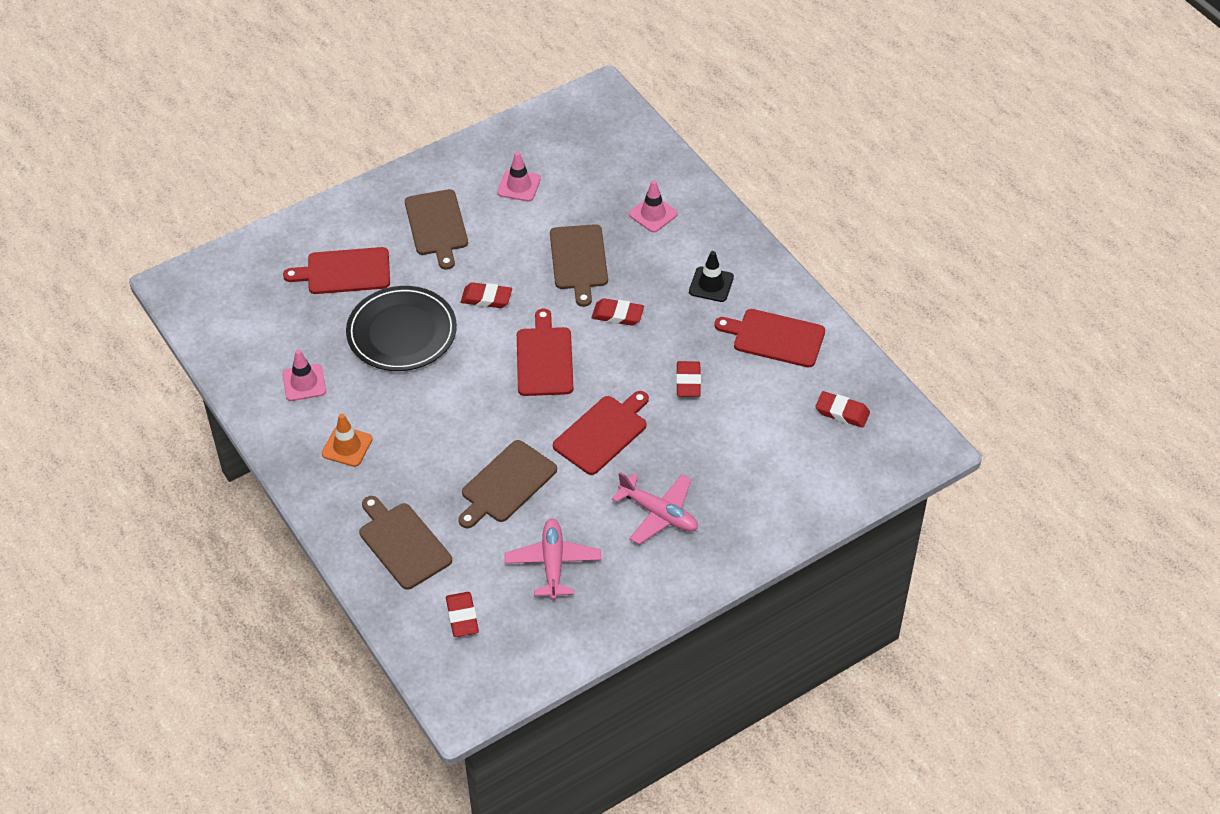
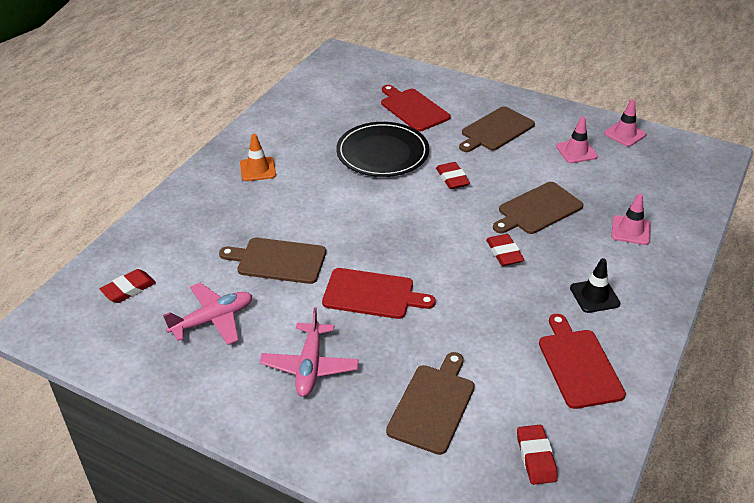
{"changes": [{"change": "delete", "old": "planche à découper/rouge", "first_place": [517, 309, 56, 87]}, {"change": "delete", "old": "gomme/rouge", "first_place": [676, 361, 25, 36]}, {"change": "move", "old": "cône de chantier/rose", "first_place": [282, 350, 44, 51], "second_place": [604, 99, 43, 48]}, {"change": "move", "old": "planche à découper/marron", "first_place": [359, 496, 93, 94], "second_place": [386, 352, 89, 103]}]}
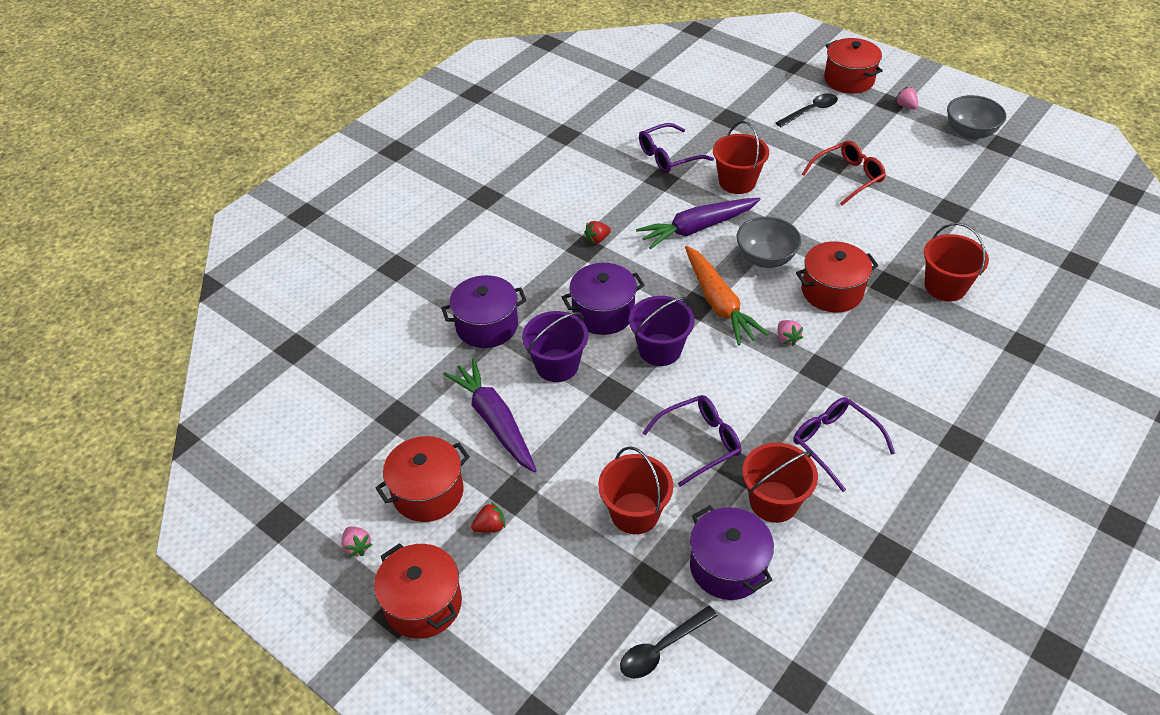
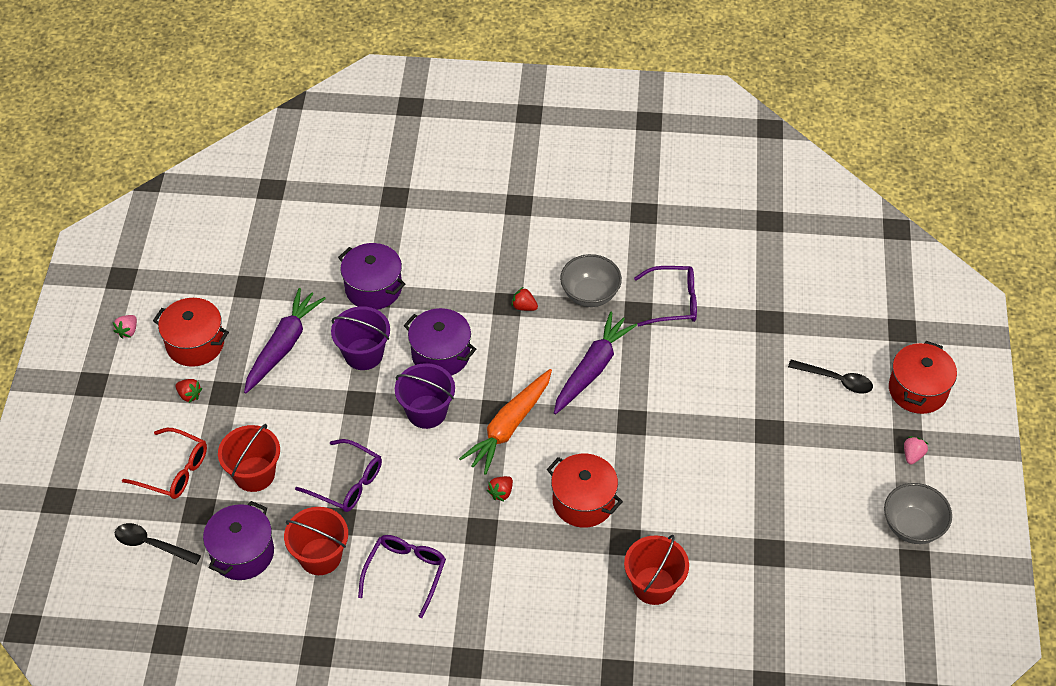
{"changes": [{"change": "delete", "old": "marmite/rouge", "first_place": [374, 543, 88, 96]}, {"change": "delete", "old": "seau/rouge", "first_place": [713, 121, 56, 73]}, {"change": "move", "old": "bol/gris", "first_place": [736, 217, 65, 51], "second_place": [560, 254, 62, 53]}, {"change": "move", "old": "lunettes/rouge", "first_place": [802, 141, 84, 64], "second_place": [122, 428, 85, 71]}, {"change": "recolor", "old": "fraise/rose", "new": "fraise/rouge", "first_place": [778, 320, 25, 26], "second_place": [487, 476, 26, 25]}, {"change": "rotate", "old": "carotte/violet", "first_place": [636, 198, 125, 51], "second_place": [554, 312, 83, 102], "degrees": 90}, {"change": "rotate", "old": "lunettes/violet", "first_place": [639, 123, 75, 50], "second_place": [634, 266, 63, 61], "degrees": 150}]}
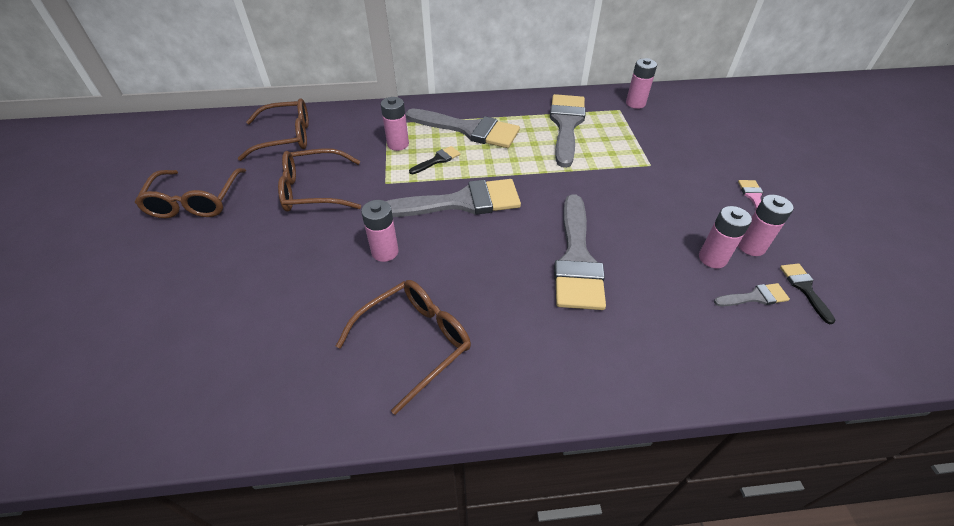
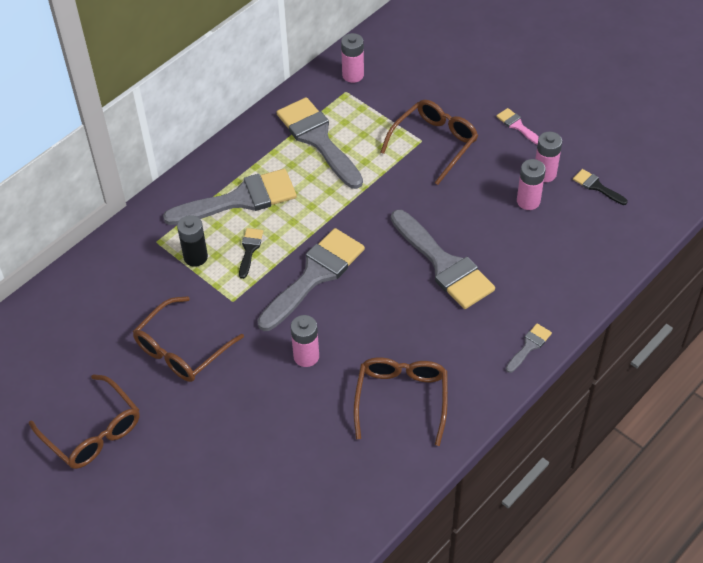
{"changes": [{"change": "move", "old": "lunettes/marron", "first_place": [238, 98, 71, 63], "second_place": [380, 100, 98, 85]}, {"change": "move", "old": "pinceau/gris", "first_place": [714, 283, 76, 23], "second_place": [506, 323, 46, 50]}, {"change": "recolor", "old": "pile/rose", "new": "pile/noir", "first_place": [381, 97, 28, 54], "second_place": [177, 215, 31, 52]}]}
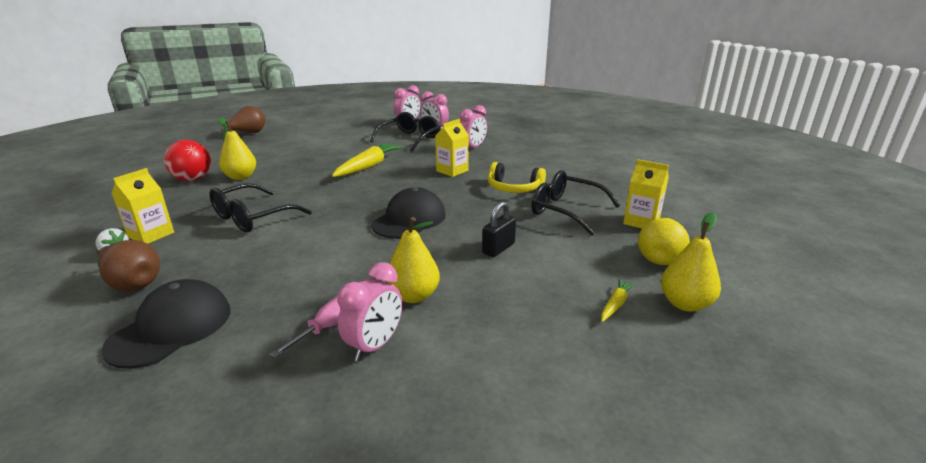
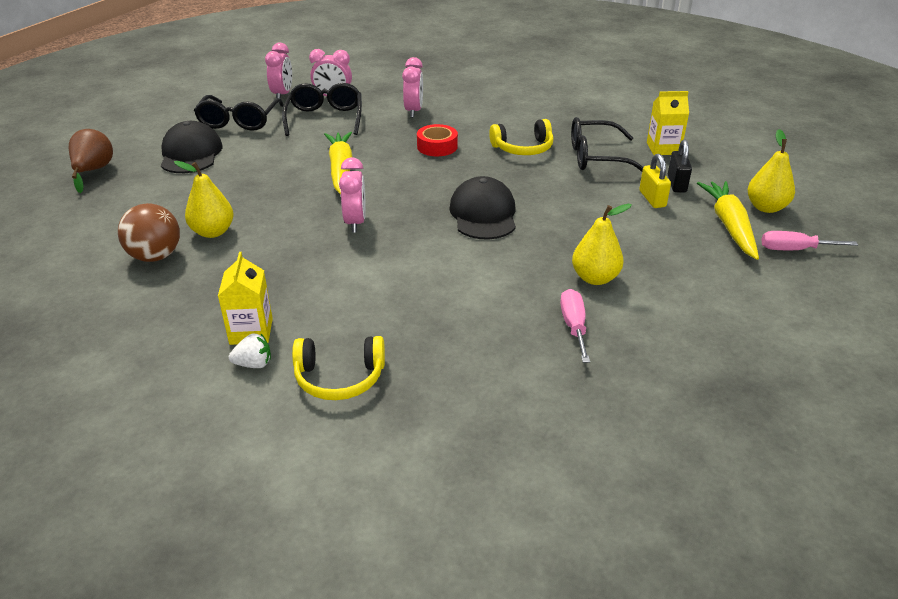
{"changes": [{"change": "delete", "old": "poire/jaune", "first_place": [638, 218, 52, 47]}, {"change": "insert", "new": "cadenas/jaune", "second_place": [639, 154, 32, 54]}, {"change": "insert", "new": "tournevis/rose", "second_place": [761, 231, 97, 19]}, {"change": "move", "old": "casquette/noir", "first_place": [101, 279, 130, 90], "second_place": [161, 121, 62, 52]}, {"change": "move", "old": "lunettes/noir", "first_place": [209, 183, 103, 50], "second_place": [194, 95, 90, 36]}, {"change": "move", "old": "réveil/rose", "first_place": [337, 262, 65, 99], "second_place": [339, 157, 27, 76]}, {"change": "move", "old": "cadenas/noir", "first_place": [482, 201, 34, 56], "second_place": [668, 140, 24, 53]}, {"change": "replace", "old": "poire/marron", "new": "casque audio/jaune", "first_place": [97, 240, 63, 52], "second_place": [292, 336, 93, 64]}, {"change": "replace", "old": "brique de lait/jaune", "new": "ruban adhésif/rouge", "first_place": [435, 119, 34, 58], "second_place": [417, 124, 41, 32]}, {"change": "recolor", "old": "balle/rouge", "new": "balle/marron", "first_place": [164, 140, 47, 41], "second_place": [118, 203, 62, 59]}, {"change": "resize", "old": "carotte/jaune", "first_place": [601, 279, 35, 43], "second_place": [697, 181, 62, 79], "factor": 2.11}]}
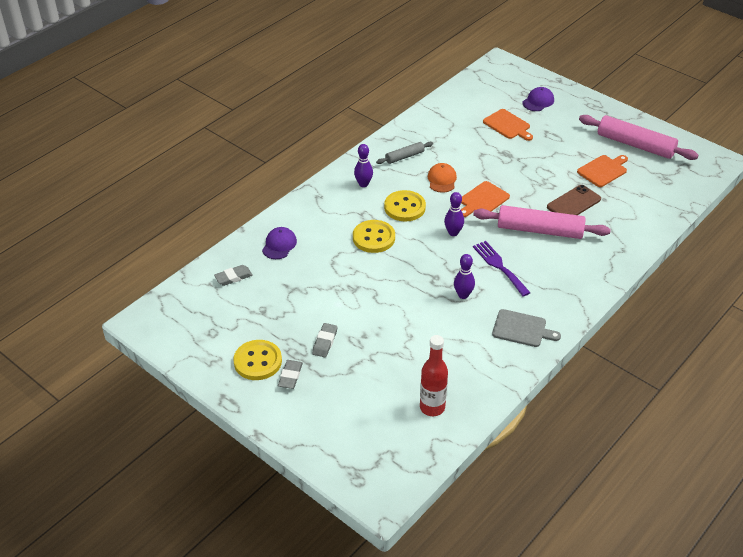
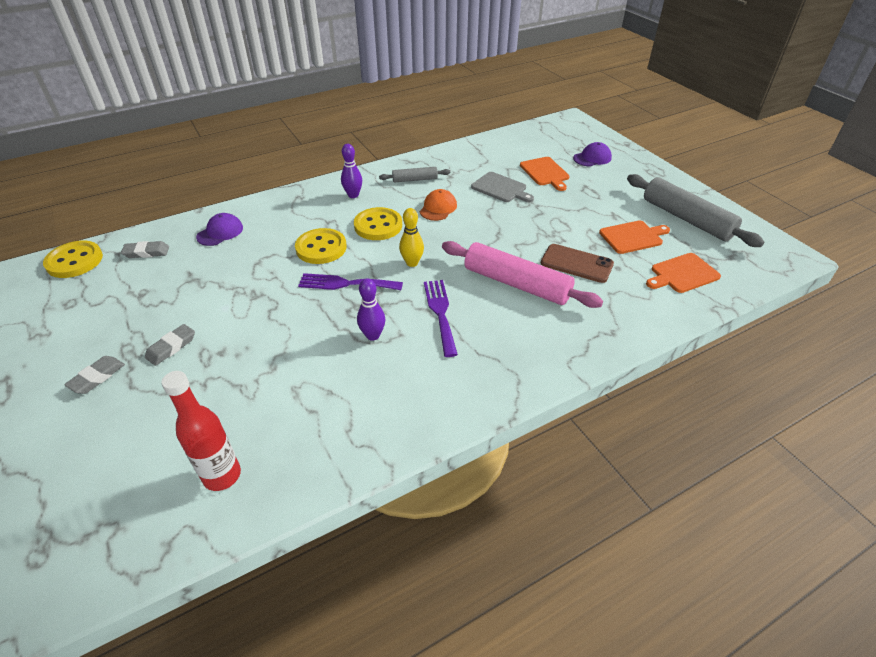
{"changes": [{"change": "insert", "new": "fourchette/violet", "second_place": [298, 273, 105, 17]}, {"change": "move", "old": "bouton/jaune", "first_place": [233, 340, 49, 40], "second_place": [43, 241, 60, 37]}, {"change": "move", "old": "planche à découper/orange", "first_place": [461, 181, 49, 36], "second_place": [646, 253, 75, 40]}, {"change": "move", "old": "planche à découper/gris", "first_place": [492, 309, 69, 38], "second_place": [471, 172, 63, 30]}, {"change": "recolor", "old": "quille/violet", "new": "quille/jaune", "first_place": [444, 192, 20, 44], "second_place": [399, 208, 25, 59]}, {"change": "recolor", "old": "rouleau à pâtisserie/rose", "new": "rouleau à pâtisserie/gris", "first_place": [579, 115, 120, 45], "second_place": [627, 174, 137, 73]}, {"change": "rotate", "old": "téléphone/marron", "first_place": [547, 185, 54, 30], "second_place": [541, 244, 73, 39], "degrees": 45}]}
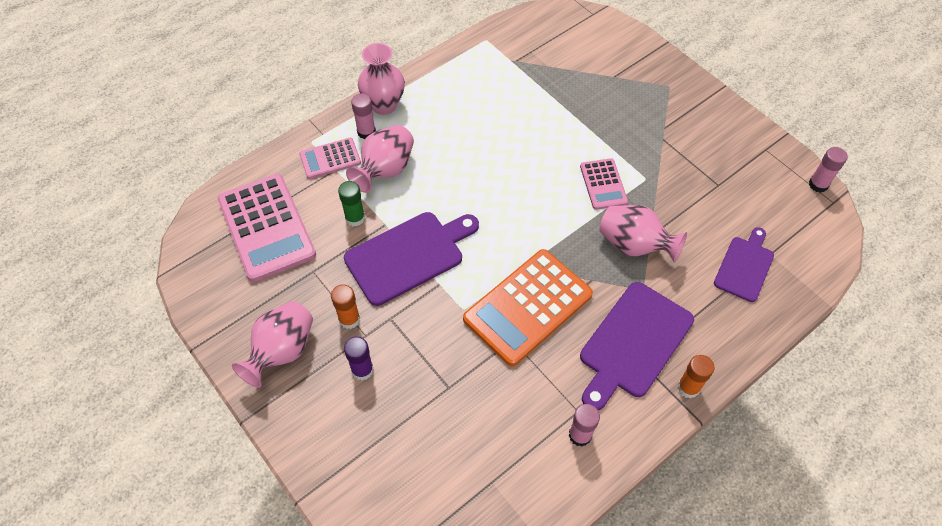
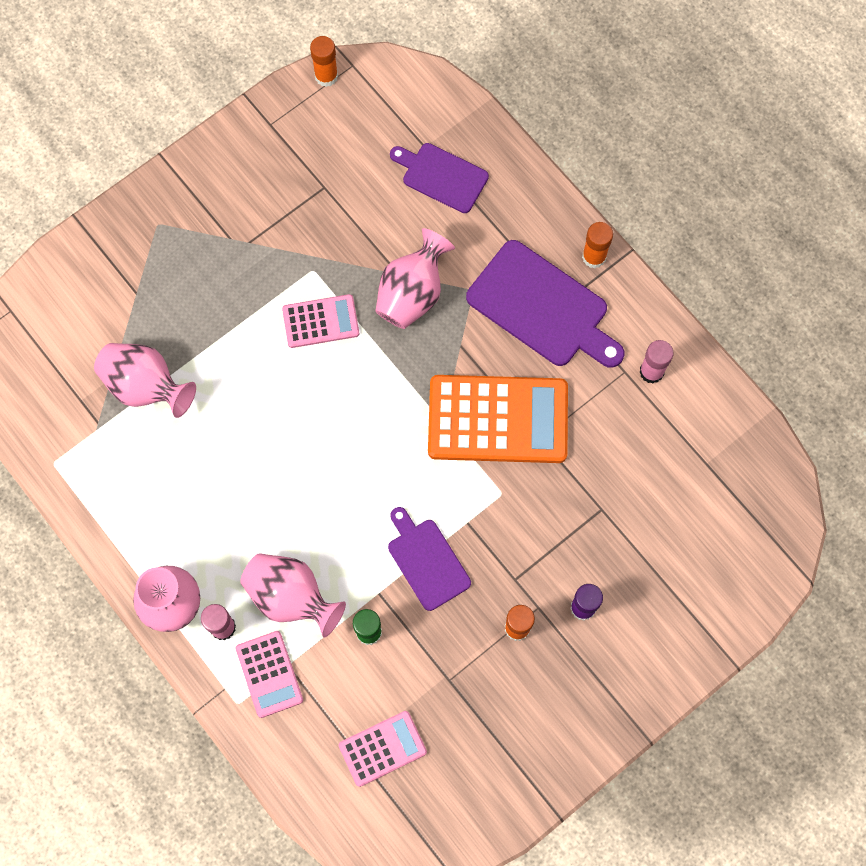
{"changes": [{"change": "move", "old": "vase/rose", "first_place": [232, 301, 81, 87], "second_place": [94, 343, 102, 75]}, {"change": "recolor", "old": "bâton de colle/rose", "new": "bâton de colle/orange", "first_place": [809, 147, 39, 46], "second_place": [310, 36, 28, 51]}, {"change": "rotate", "old": "calculatrice/orange", "first_place": [463, 249, 130, 117], "second_place": [428, 375, 140, 88], "degrees": -45}, {"change": "resize", "old": "calculatrice/rose", "first_place": [218, 174, 98, 108], "second_place": [339, 711, 88, 76], "factor": 0.53}, {"change": "resize", "old": "planche à découper/violet", "first_place": [344, 212, 135, 94], "second_place": [388, 507, 83, 104], "factor": 0.62}]}
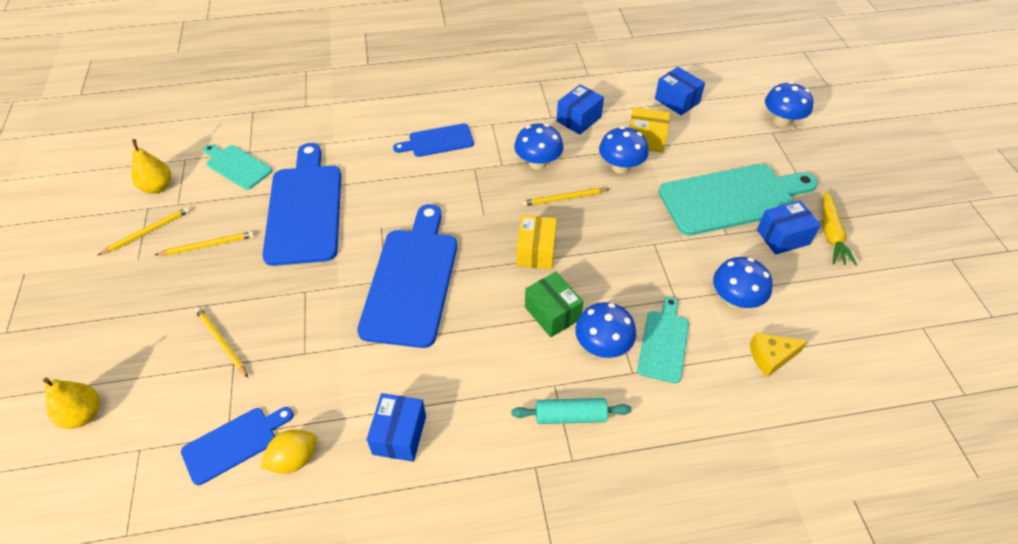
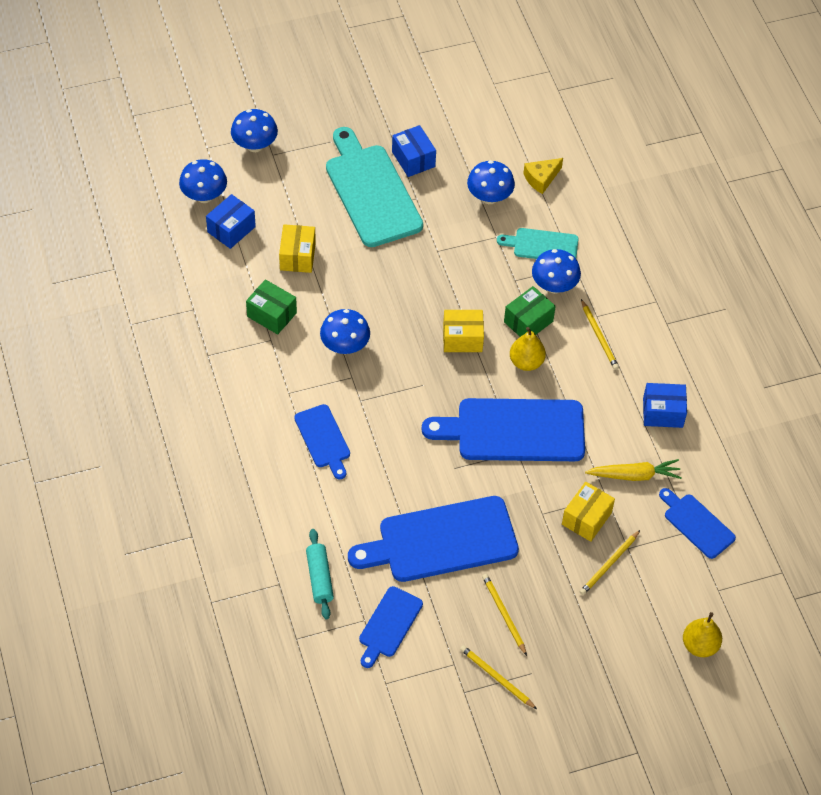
{"changes": [{"change": "delete", "old": "citron/jaune", "first_place": [260, 429, 57, 45]}, {"change": "insert", "new": "boîte/jaune", "second_place": [562, 482, 53, 60]}, {"change": "move", "old": "poire/jaune", "first_place": [132, 139, 39, 55], "second_place": [510, 327, 36, 44]}, {"change": "move", "old": "rouleau à pâtisserie/turquoise", "first_place": [512, 398, 119, 26], "second_place": [306, 529, 28, 90]}, {"change": "move", "old": "crayon/jaune", "first_place": [522, 188, 87, 18], "second_place": [581, 299, 38, 71]}, {"change": "move", "old": "champignon/bleu", "first_place": [599, 126, 50, 48], "second_place": [179, 159, 48, 44]}, {"change": "move", "old": "carotte/jaune", "first_place": [823, 191, 34, 75], "second_place": [585, 459, 97, 22]}, {"change": "recolor", "old": "planche à découper/turquoise", "new": "planche à découper/bleu", "first_place": [203, 144, 69, 46], "second_place": [359, 586, 64, 82]}, {"change": "recolor", "old": "boîte/bleu", "new": "boîte/vert", "first_place": [557, 84, 47, 51], "second_place": [246, 279, 51, 55]}, {"change": "rotate", "old": "fromage/jaune", "first_place": [750, 332, 58, 45], "second_place": [523, 158, 40, 36], "degrees": 75}]}
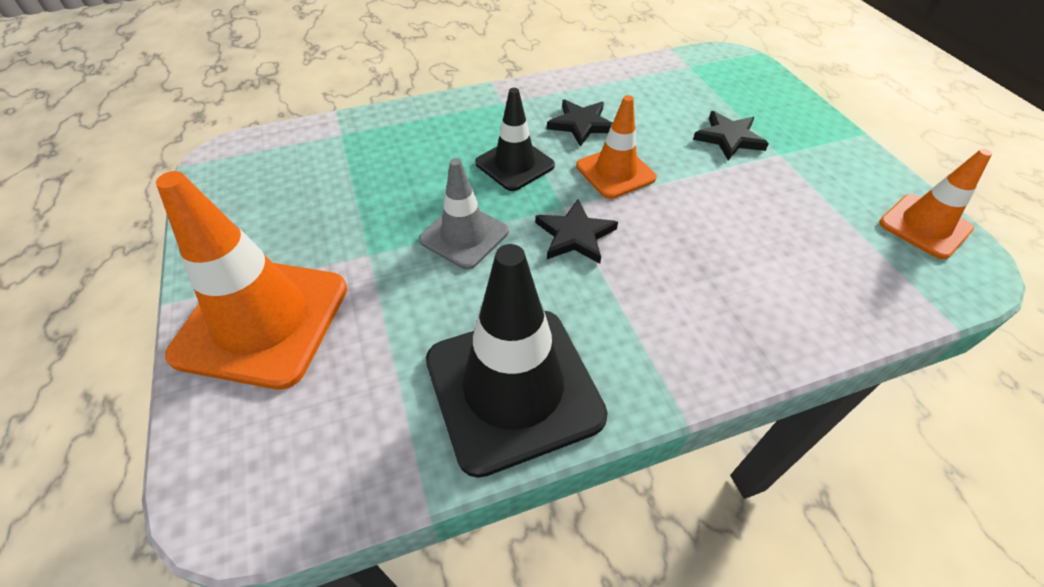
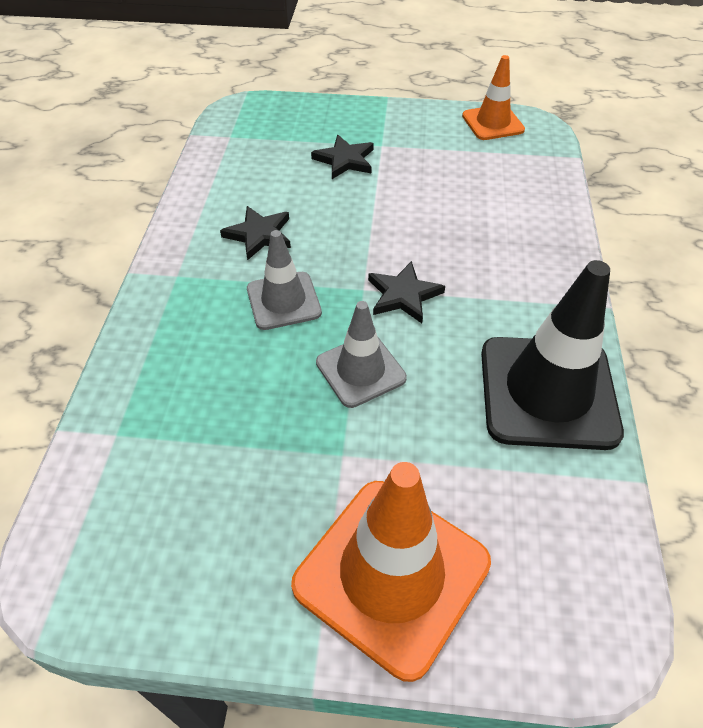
{"changes": [{"change": "delete", "old": "cône de chantier/orange", "first_place": [576, 95, 81, 104]}, {"change": "recolor", "old": "cône de chantier/noir", "new": "cône de chantier/gris", "first_place": [475, 88, 80, 103], "second_place": [247, 230, 75, 100]}]}
